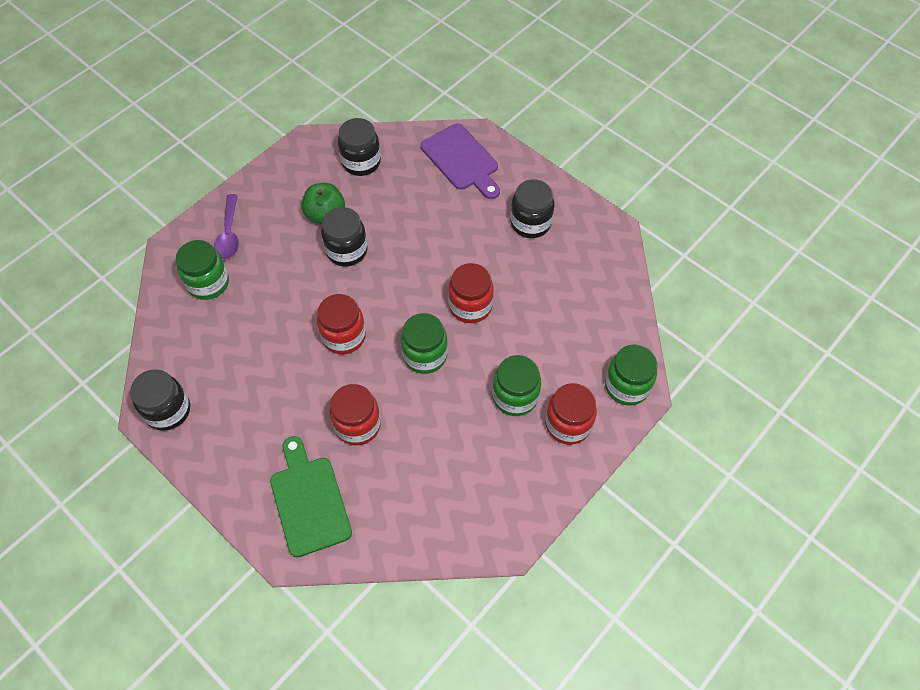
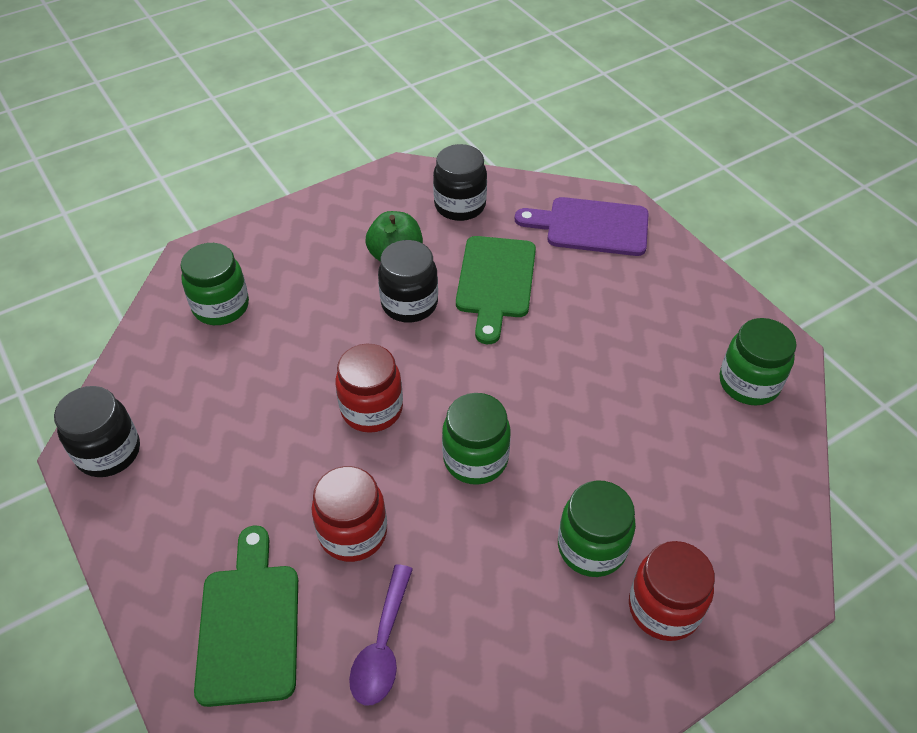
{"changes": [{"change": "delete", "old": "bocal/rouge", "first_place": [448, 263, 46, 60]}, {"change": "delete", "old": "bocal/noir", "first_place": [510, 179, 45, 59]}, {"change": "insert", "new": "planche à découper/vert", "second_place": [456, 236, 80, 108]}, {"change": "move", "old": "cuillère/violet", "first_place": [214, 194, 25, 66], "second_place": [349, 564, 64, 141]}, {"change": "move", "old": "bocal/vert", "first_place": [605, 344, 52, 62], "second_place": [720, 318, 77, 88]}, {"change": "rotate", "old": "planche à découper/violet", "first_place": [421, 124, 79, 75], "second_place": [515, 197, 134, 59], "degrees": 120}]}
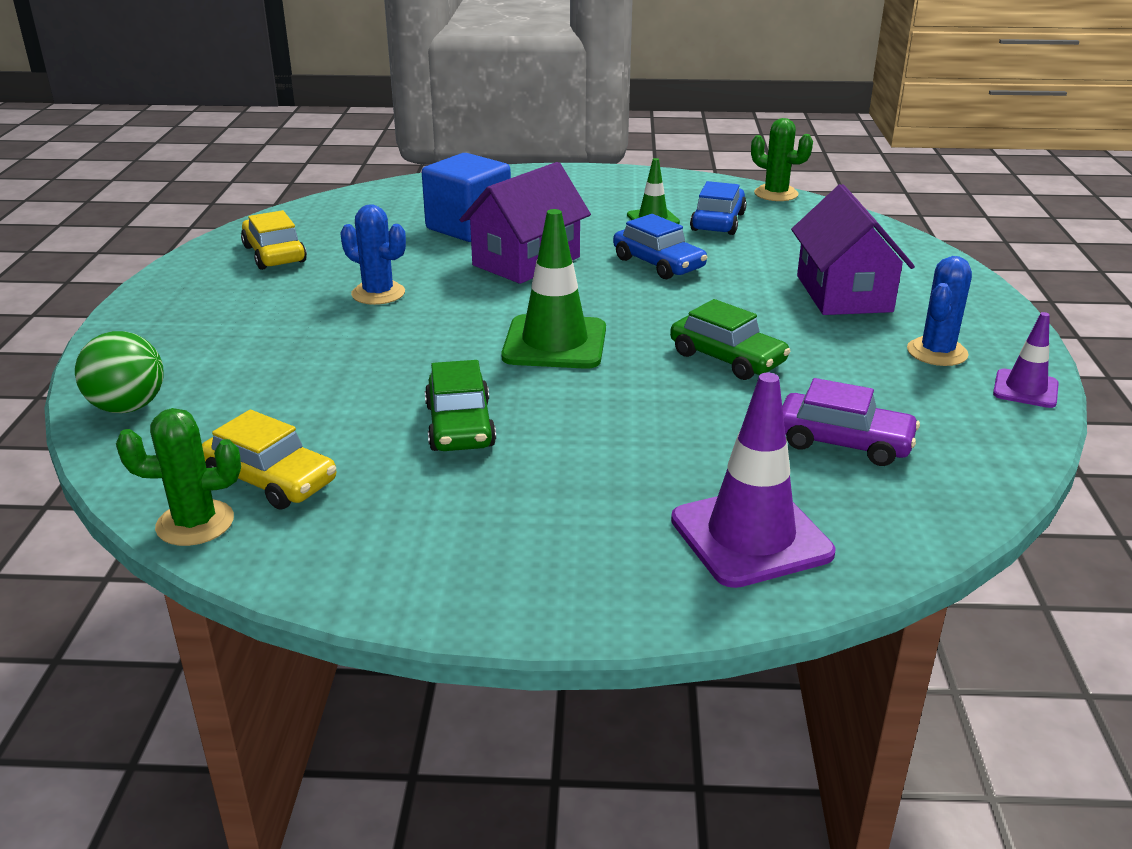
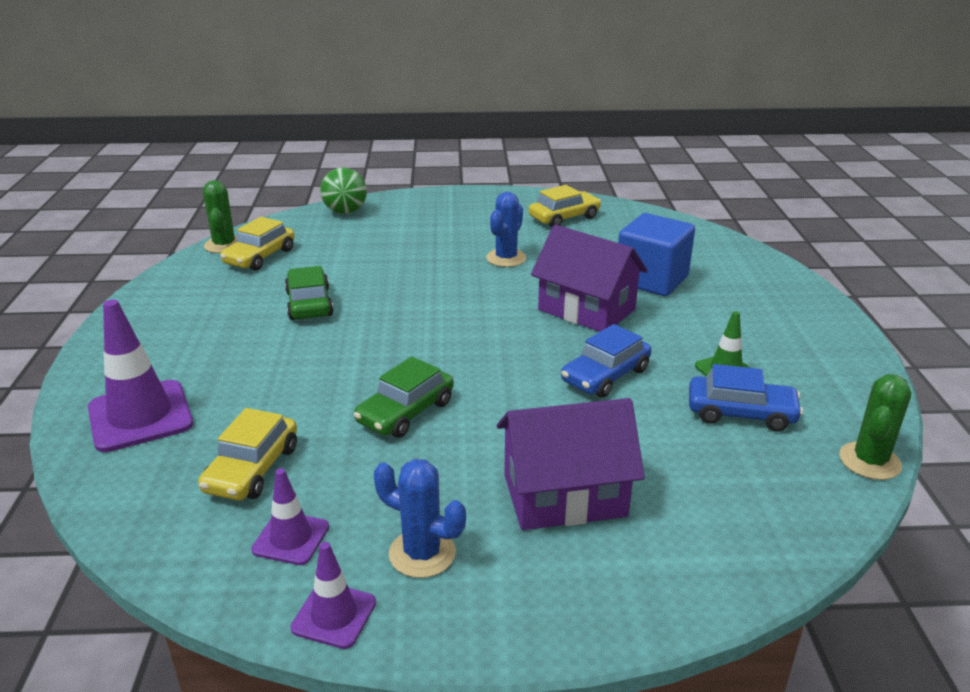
{"changes": [{"change": "delete", "old": "cône de chantier/vert", "first_place": [501, 209, 105, 160]}, {"change": "insert", "new": "cône de chantier/violet", "second_place": [251, 468, 78, 97]}, {"change": "recolor", "old": "voiture/violet", "new": "voiture/jaune", "first_place": [782, 378, 138, 88], "second_place": [198, 408, 99, 93]}, {"change": "rotate", "old": "voiture/vert", "first_place": [425, 360, 71, 91], "second_place": [285, 266, 48, 54], "degrees": 90}]}
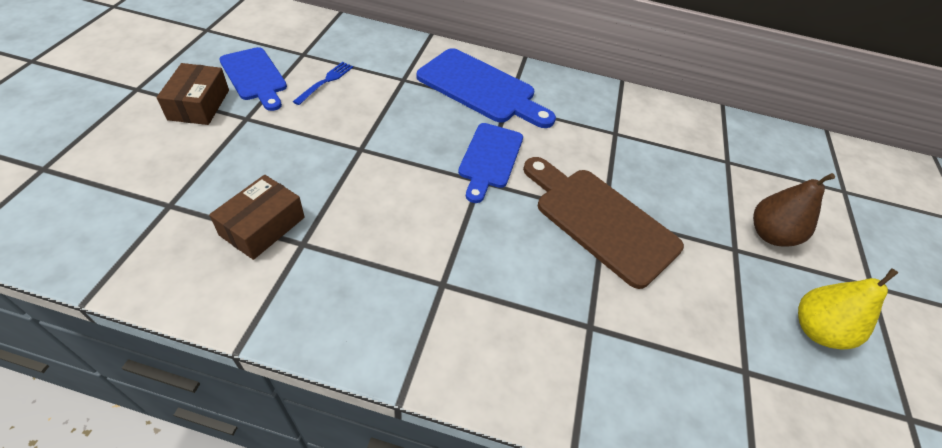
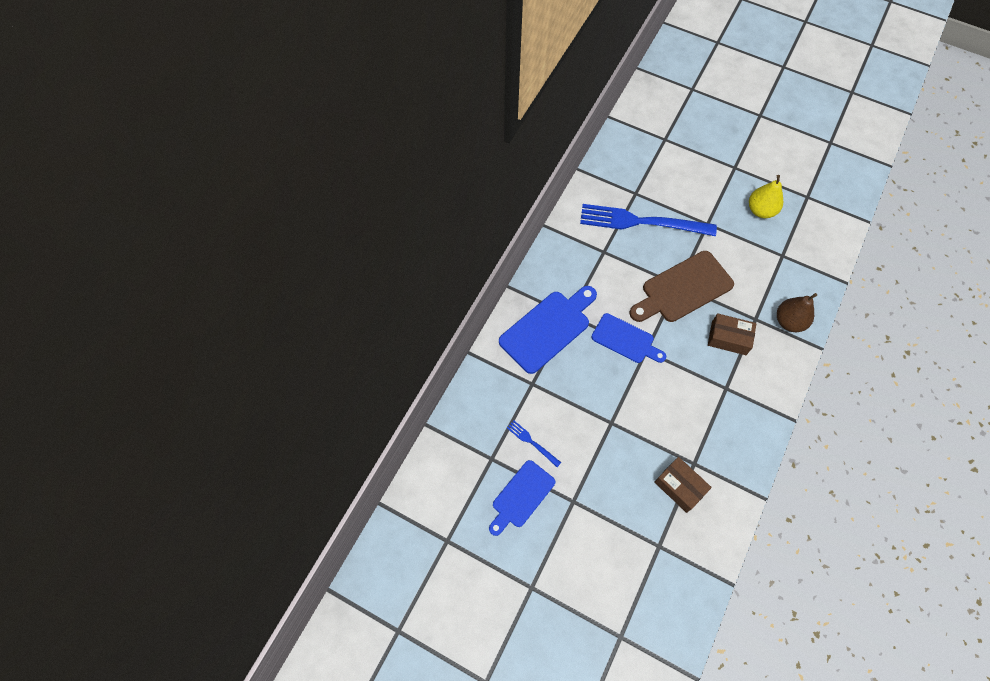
{"changes": [{"change": "insert", "new": "fourchette/bleu", "second_place": [580, 204, 137, 32]}, {"change": "move", "old": "boîte/marron", "first_place": [156, 63, 73, 62], "second_place": [708, 313, 48, 42]}, {"change": "move", "old": "poire/marron", "first_place": [753, 173, 82, 74], "second_place": [777, 293, 40, 39]}, {"change": "rotate", "old": "planche à découper/bleu", "first_place": [219, 47, 68, 64], "second_place": [489, 460, 66, 76], "degrees": 150}]}
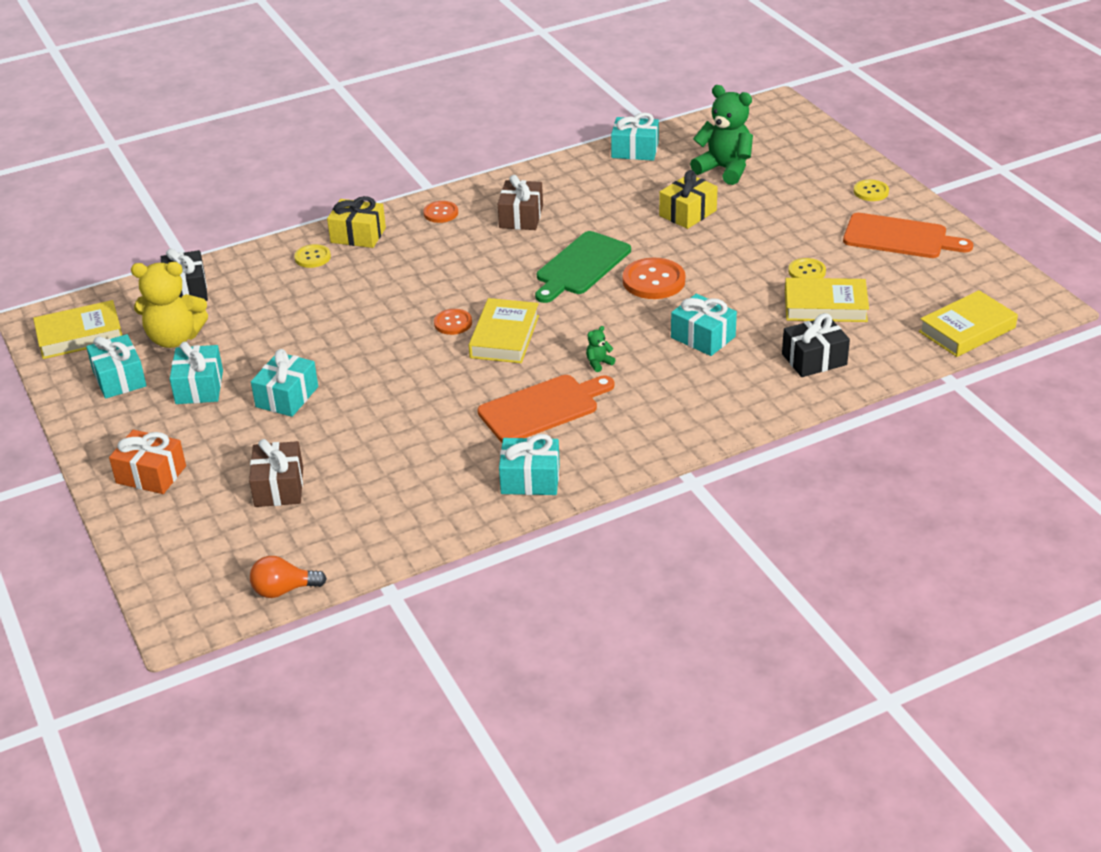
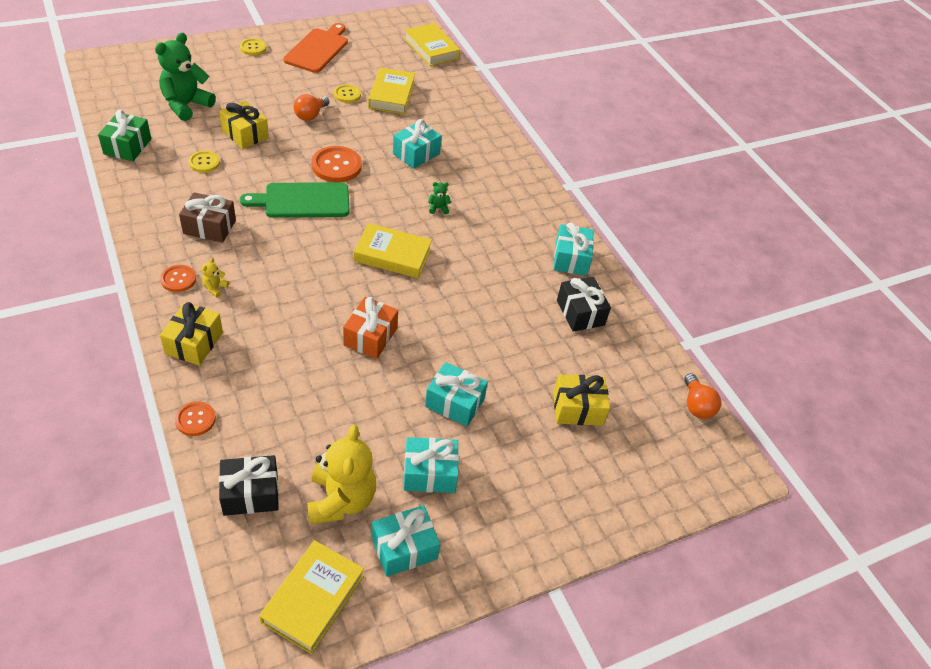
{"changes": [{"change": "delete", "old": "planche à découper/orange", "first_place": [478, 375, 136, 67]}, {"change": "insert", "new": "ours en peluche/jaune", "second_place": [202, 258, 27, 39]}, {"change": "insert", "new": "ampoule/orange", "second_place": [294, 94, 35, 27]}, {"change": "move", "old": "cadeau/orange", "first_place": [109, 430, 77, 64], "second_place": [343, 297, 55, 62]}, {"change": "move", "old": "bouton/jaune", "first_place": [294, 244, 37, 24], "second_place": [188, 151, 32, 22]}, {"change": "move", "old": "bouton/orange", "first_place": [434, 309, 38, 26], "second_place": [175, 401, 41, 35]}, {"change": "move", "old": "cadeau/noir", "first_place": [782, 313, 68, 64], "second_place": [557, 277, 54, 55]}, {"change": "recolor", "old": "cadeau/marron", "new": "cadeau/jaune", "first_place": [249, 439, 54, 68], "second_place": [553, 375, 57, 51]}, {"change": "recolor", "old": "cadeau/turquoise", "new": "cadeau/vert", "first_place": [611, 113, 48, 48], "second_place": [98, 110, 53, 51]}, {"change": "rotate", "old": "livre/jaune", "first_place": [33, 300, 89, 59], "second_place": [259, 540, 105, 114], "degrees": 45}, {"change": "rotate", "old": "planche à découper/vert", "first_place": [535, 231, 96, 72], "second_place": [240, 182, 109, 36], "degrees": 135}, {"change": "rotate", "old": "ours en peluche/vert", "first_place": [586, 326, 29, 46], "second_place": [428, 182, 23, 32], "degrees": 120}]}
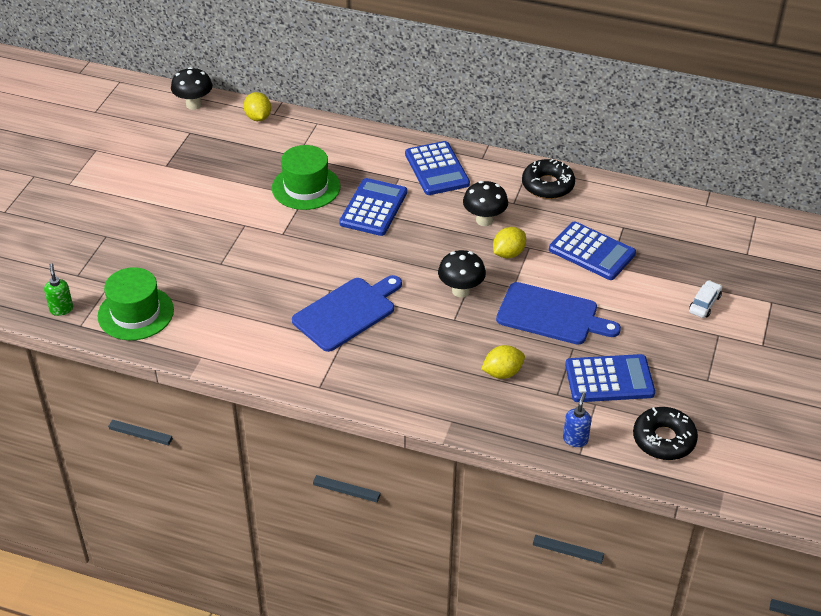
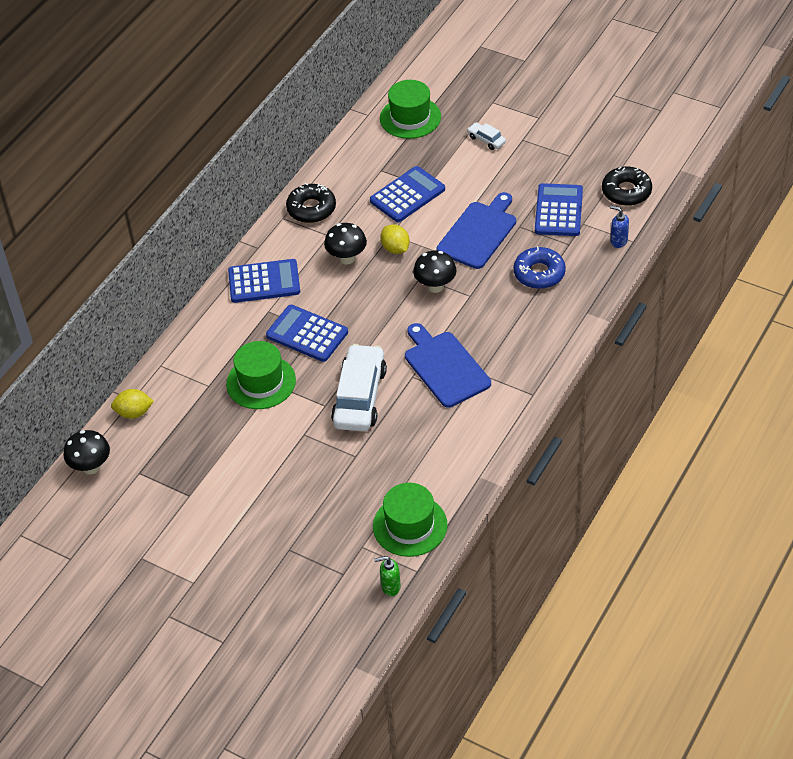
{"changes": [{"change": "insert", "new": "voiture/blanc", "second_place": [331, 344, 56, 87]}, {"change": "insert", "new": "chapeau/vert", "second_place": [380, 80, 61, 59]}, {"change": "replace", "old": "citron/jaune", "new": "beignet/bleu", "first_place": [481, 345, 44, 34], "second_place": [514, 246, 52, 43]}]}
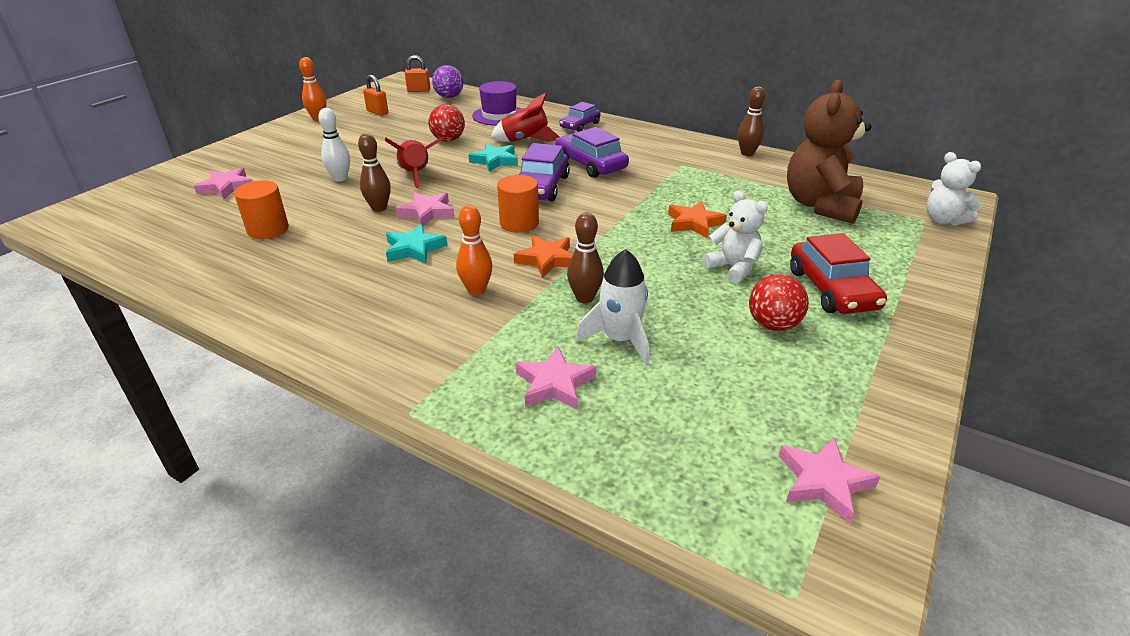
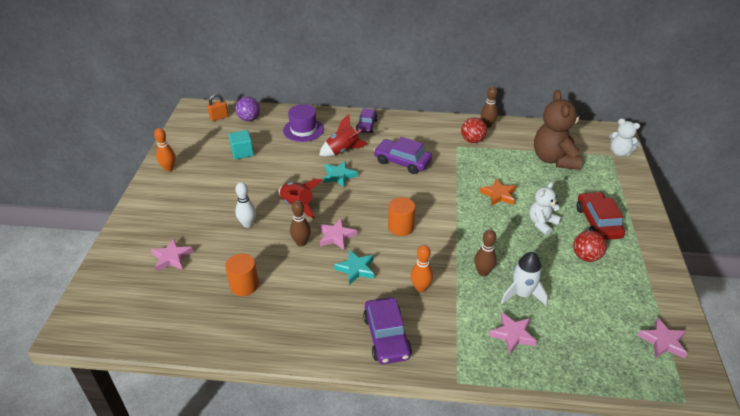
{"changes": [{"change": "delete", "old": "cadenas/orange", "first_place": [363, 75, 25, 41]}, {"change": "delete", "old": "étoile/orange", "first_place": [514, 235, 59, 43]}, {"change": "insert", "new": "cube/turquoise", "second_place": [229, 130, 25, 30]}, {"change": "move", "old": "balle/rouge", "first_place": [428, 104, 37, 37], "second_place": [461, 117, 26, 26]}, {"change": "move", "old": "voiture/violet", "first_place": [519, 143, 51, 58], "second_place": [363, 297, 49, 67]}, {"change": "rotate", "old": "ours en peluche/blanc", "first_place": [702, 191, 66, 93], "second_place": [529, 182, 32, 53], "degrees": -75}, {"change": "rotate", "old": "voiture/rouge", "first_place": [790, 233, 97, 81], "second_place": [577, 192, 48, 48], "degrees": -150}]}
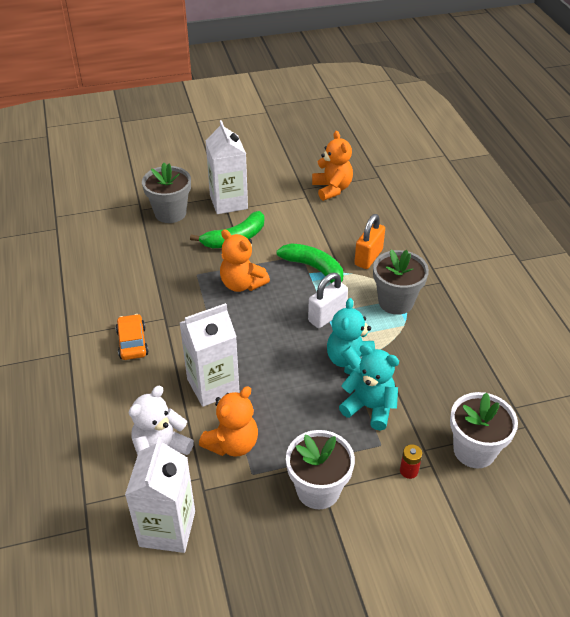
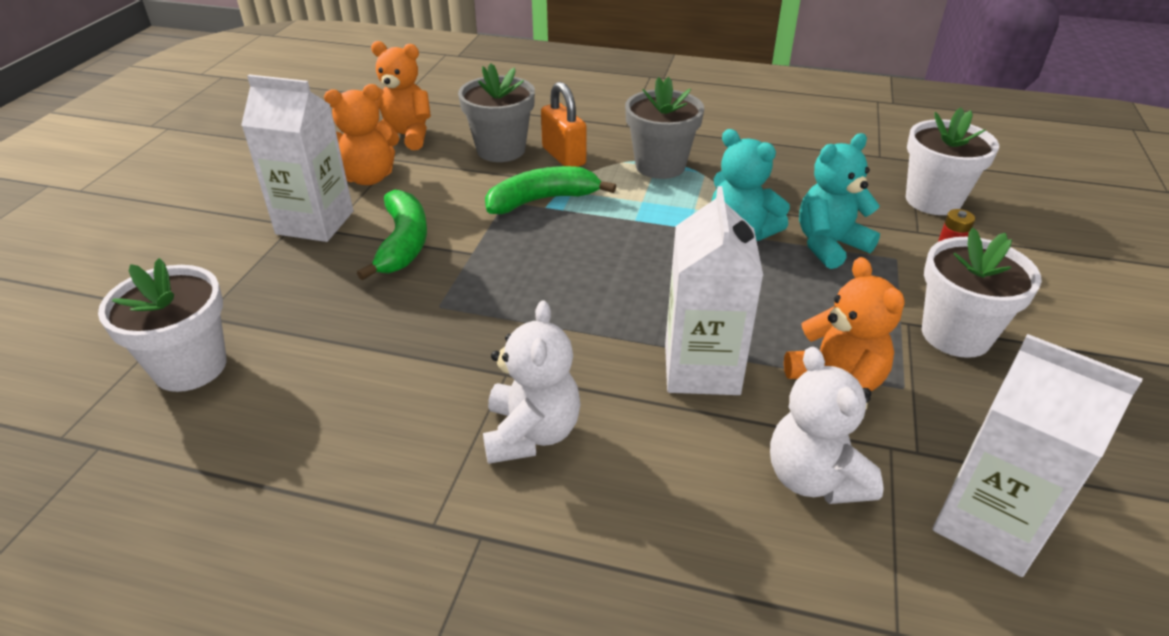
{"changes": [{"change": "delete", "old": "cadenas/blanc", "first_place": [308, 273, 40, 55]}, {"change": "insert", "new": "pot de fleurs/blanc", "second_place": [98, 258, 129, 134]}, {"change": "move", "old": "pot de fleurs/gris", "first_place": [142, 163, 49, 60], "second_place": [458, 63, 77, 99]}, {"change": "move", "old": "ours en peluche/orange", "first_place": [220, 229, 50, 63], "second_place": [324, 84, 75, 101]}, {"change": "replace", "old": "voiture/orange", "new": "ours en peluche/blanc", "first_place": [116, 314, 33, 46], "second_place": [483, 301, 98, 163]}]}
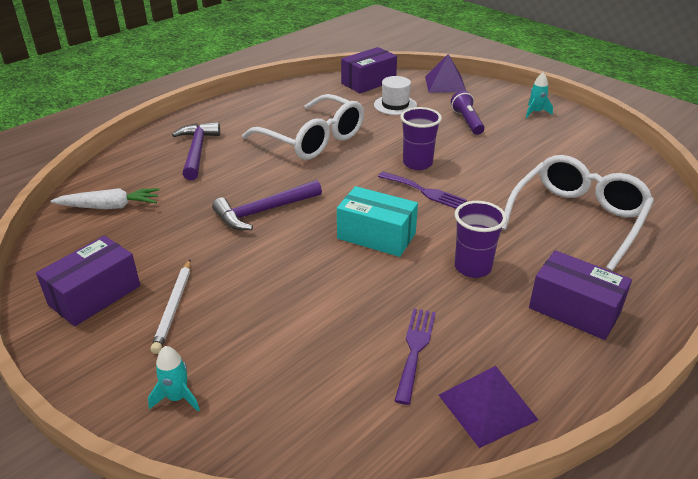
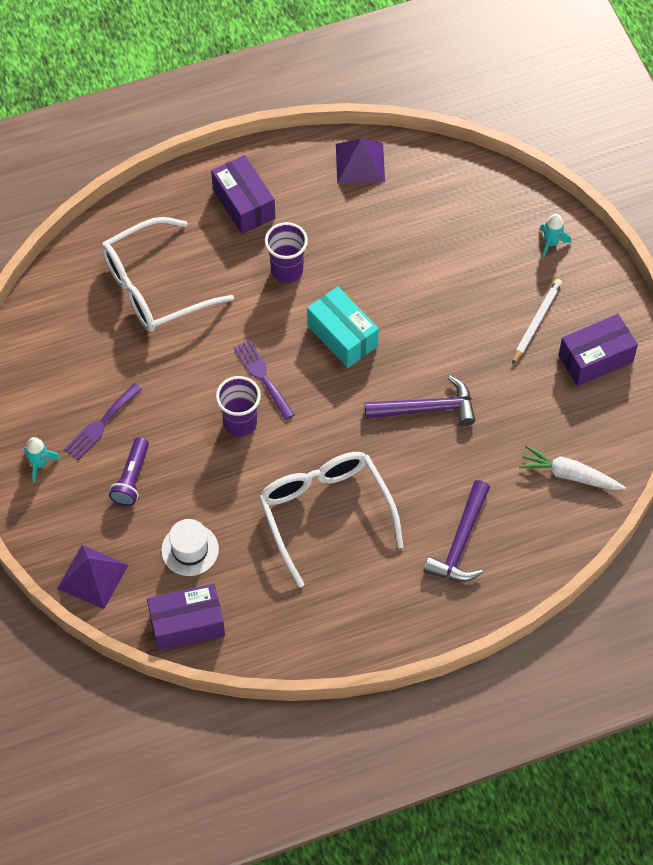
{"changes": [{"change": "move", "old": "fourchette/violet", "first_place": [394, 309, 42, 96], "second_place": [64, 383, 78, 77]}]}
